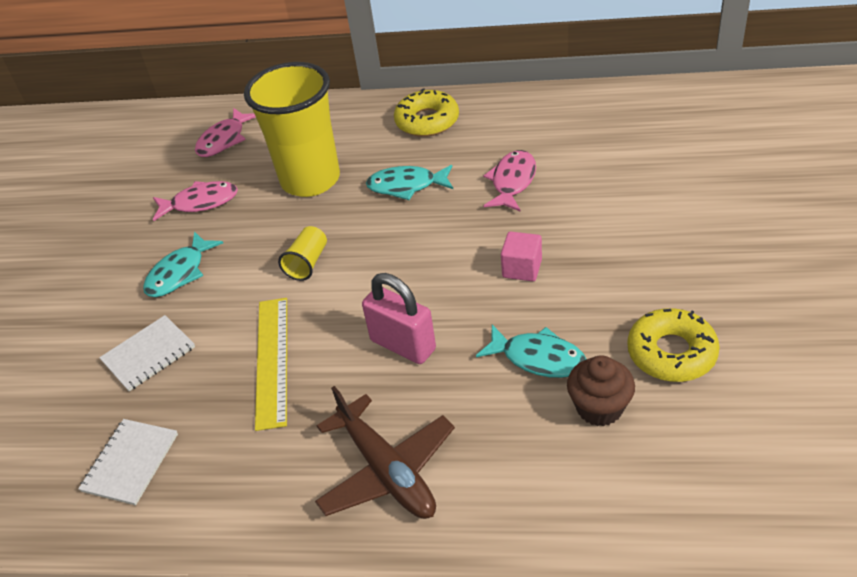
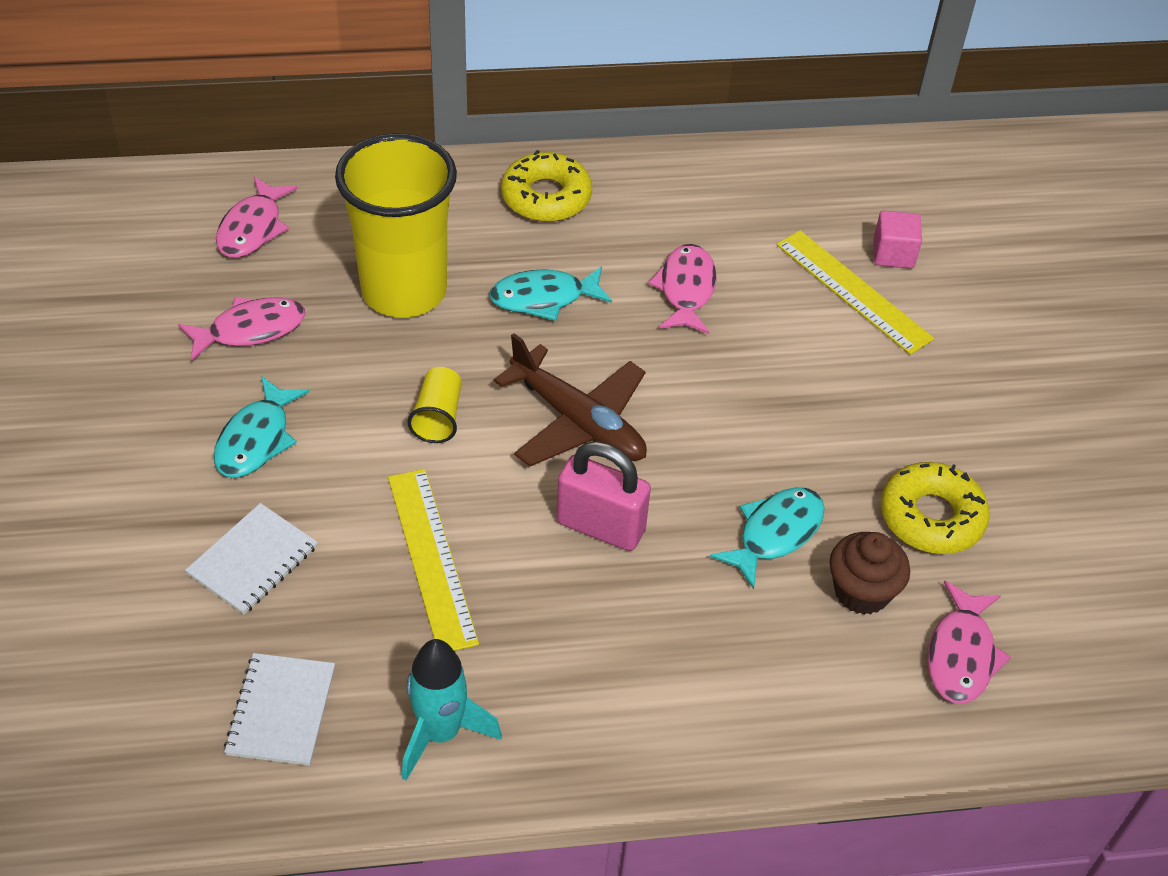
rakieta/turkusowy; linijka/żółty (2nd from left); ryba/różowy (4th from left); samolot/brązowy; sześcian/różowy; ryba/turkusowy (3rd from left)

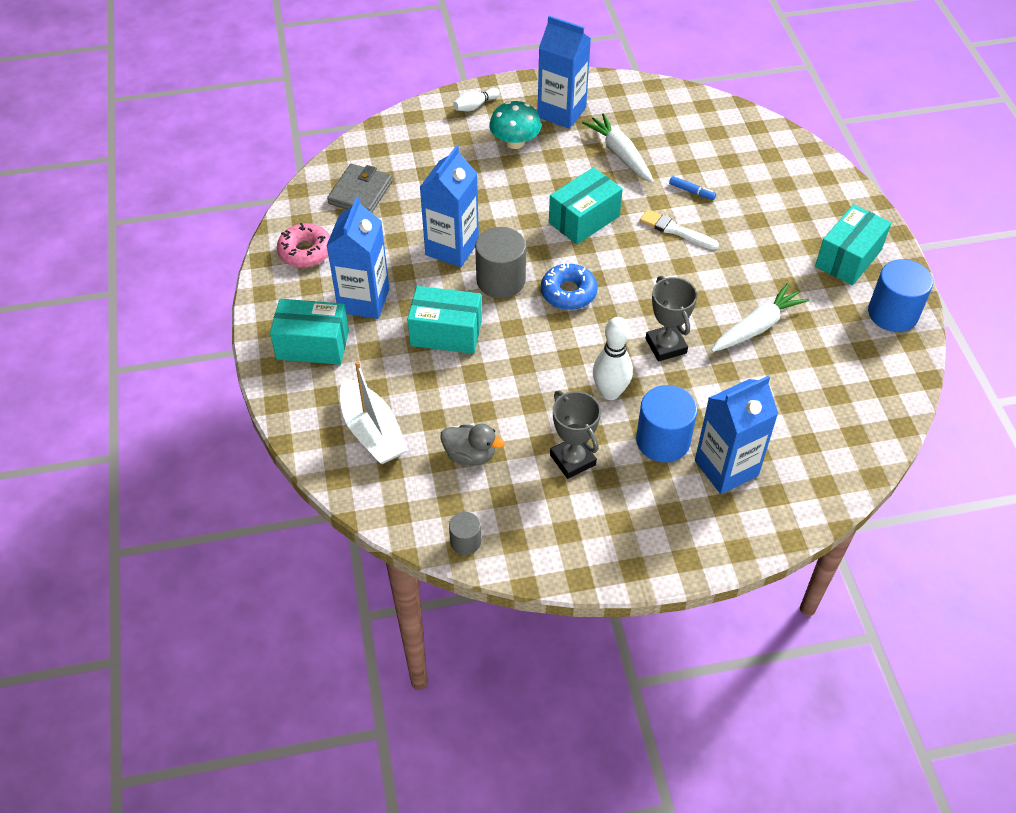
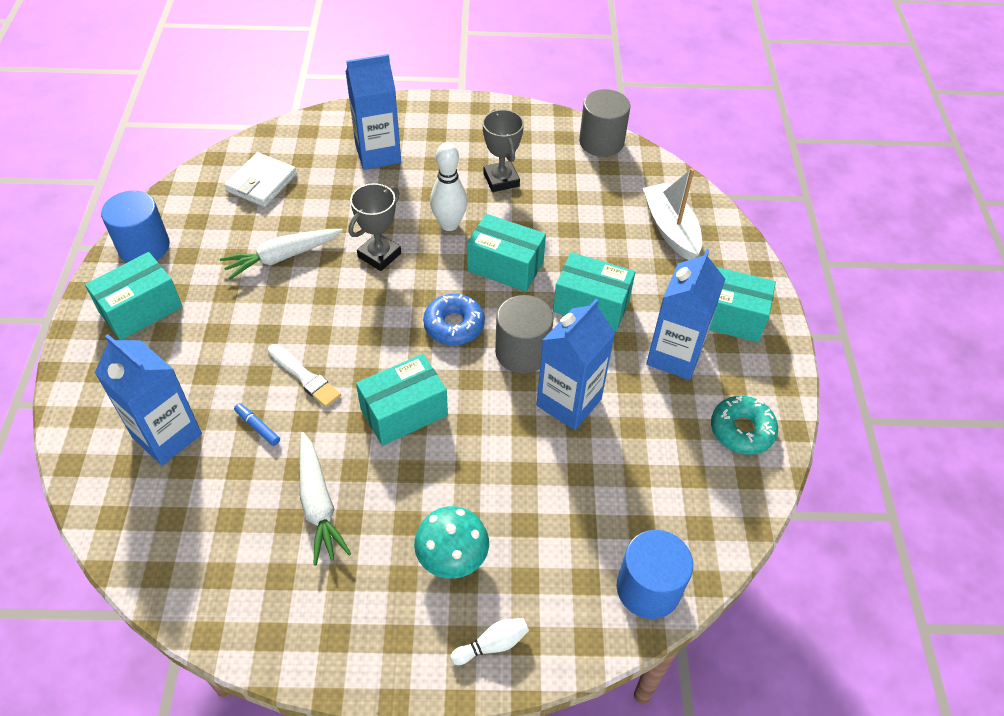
portfel/szary; kaczka/szary; portfel/biały; pudełko/turkusowy (3rd from left); karton mleka/niebieski (1st from left); walec/niebieski (2nd from left); donut/turkusowy; puchar/szary (1st from left); walec/szary (2nd from left)

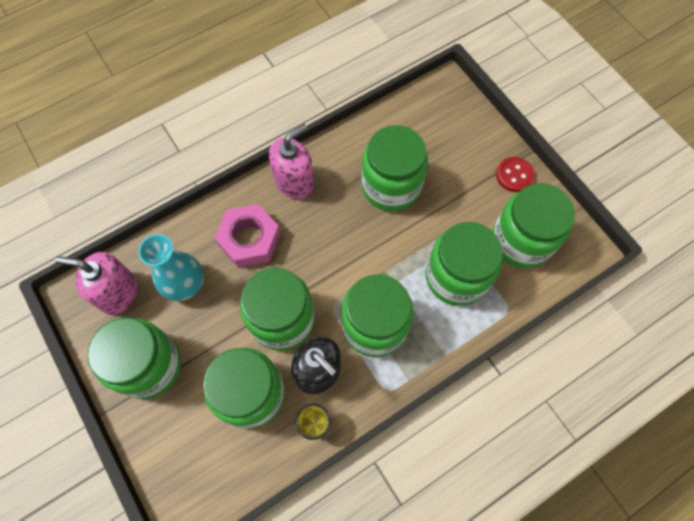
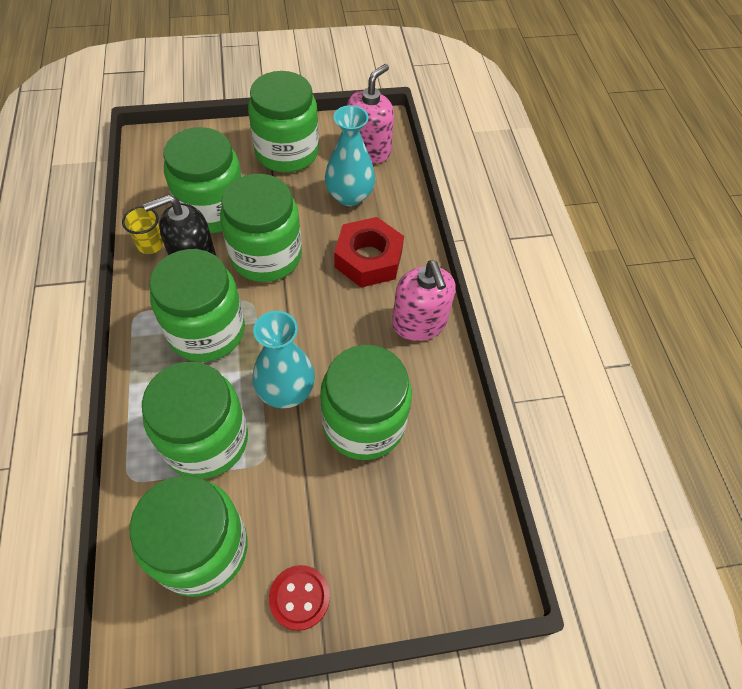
wazon/turkusowy (1st from left); nakrętka/czerwony

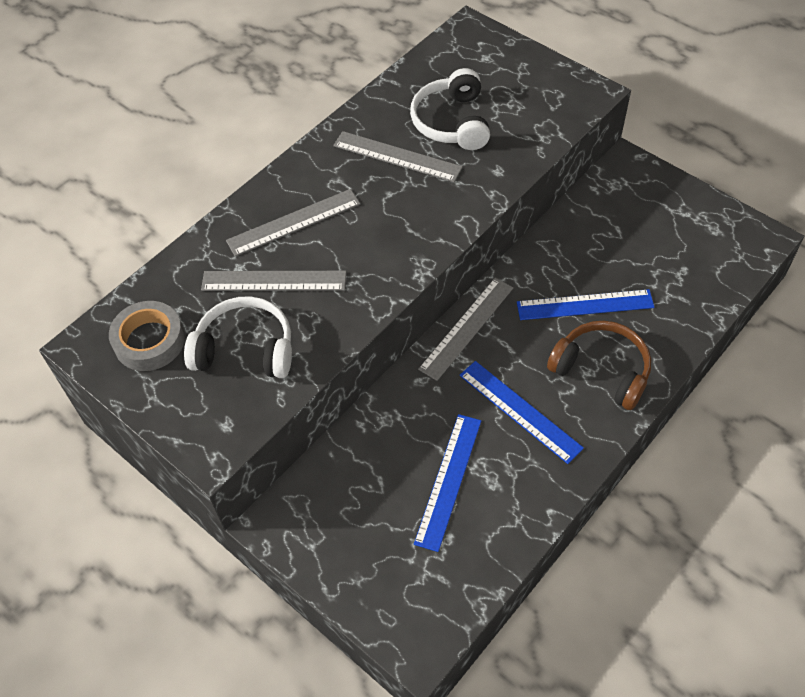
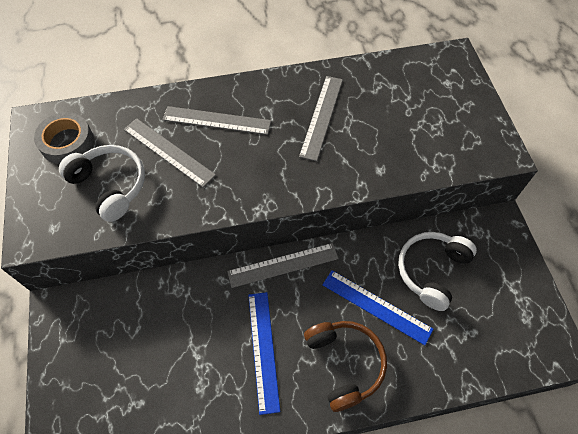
linijka/niebieski (1st from left in the first image); słuchawki/biały (2nd from left); linijka/szary (4th from left)

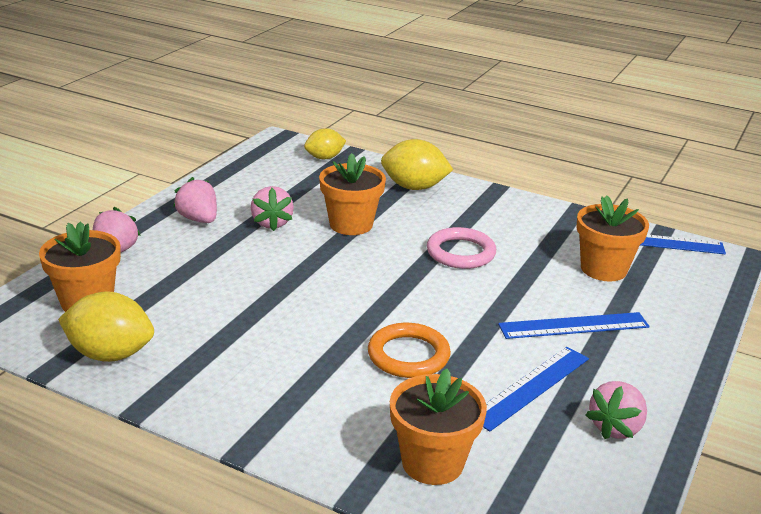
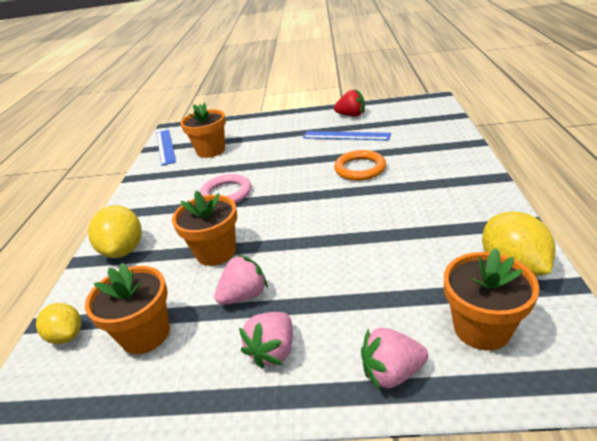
linijka/niebieski (2nd from left in the first image); doniczka/pomarańczowy (1st from left); truskawka/czerwony

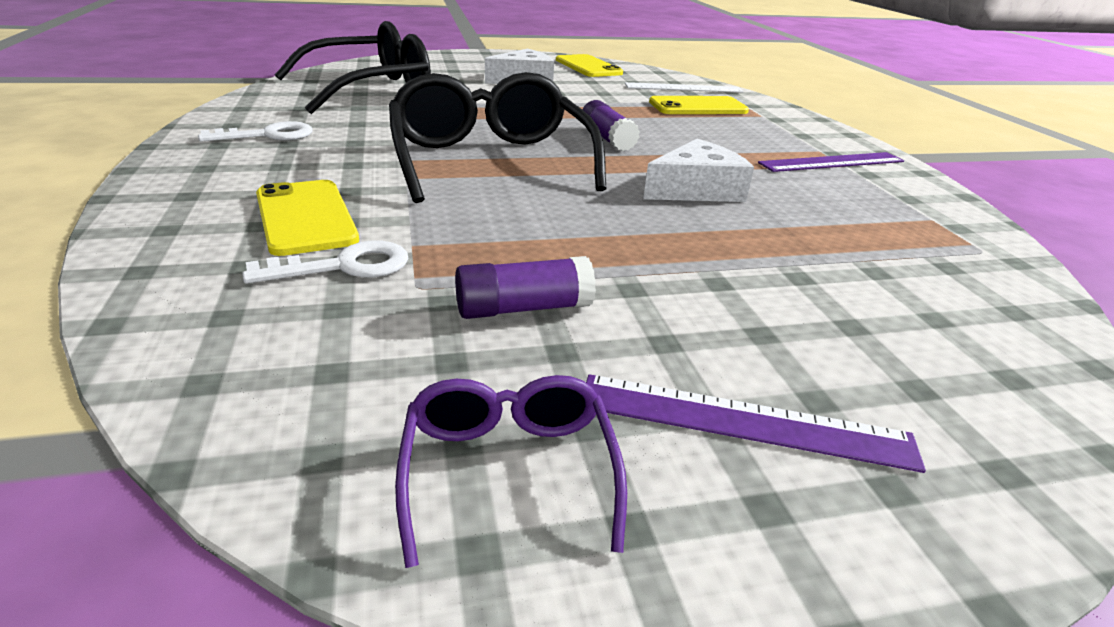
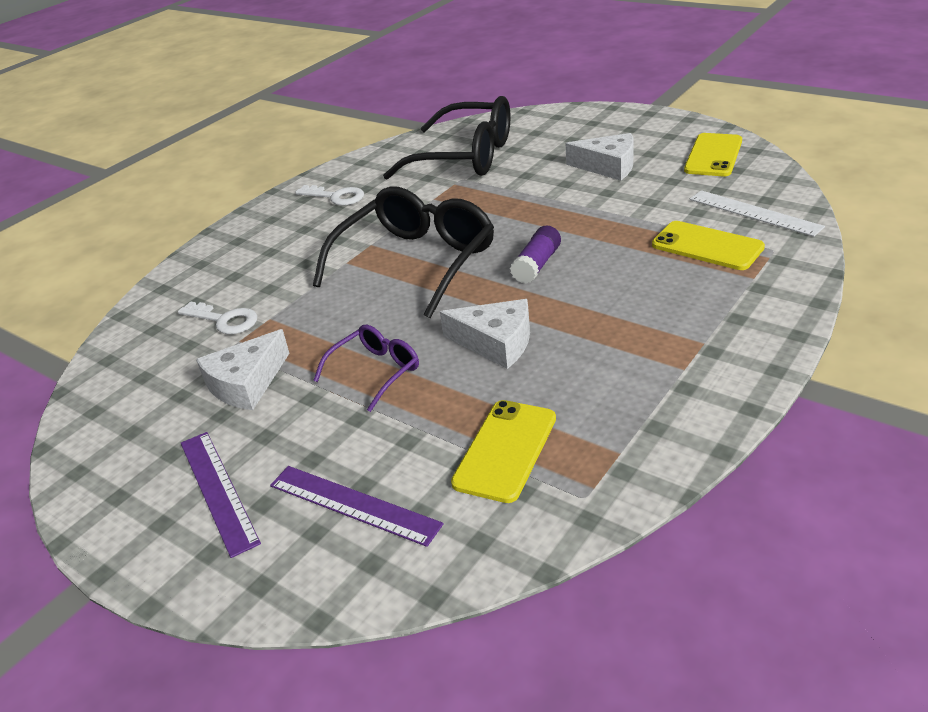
telefon/żółty (1st from left); okulary/fioletowy; linijka/fioletowy (2nd from left); ser/biały (1st from left)

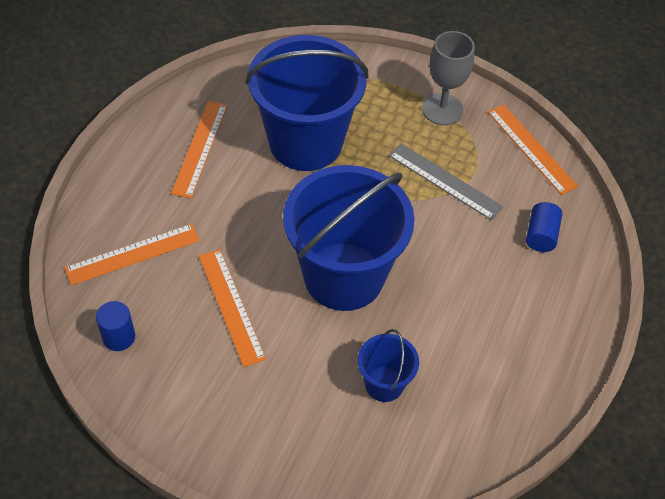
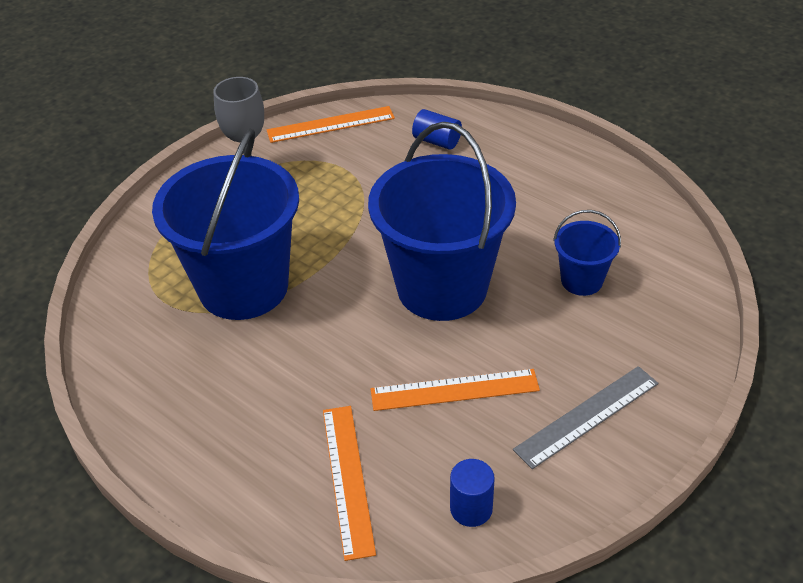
linijka/pomarańczowy (2nd from left in the first image); linijka/szary

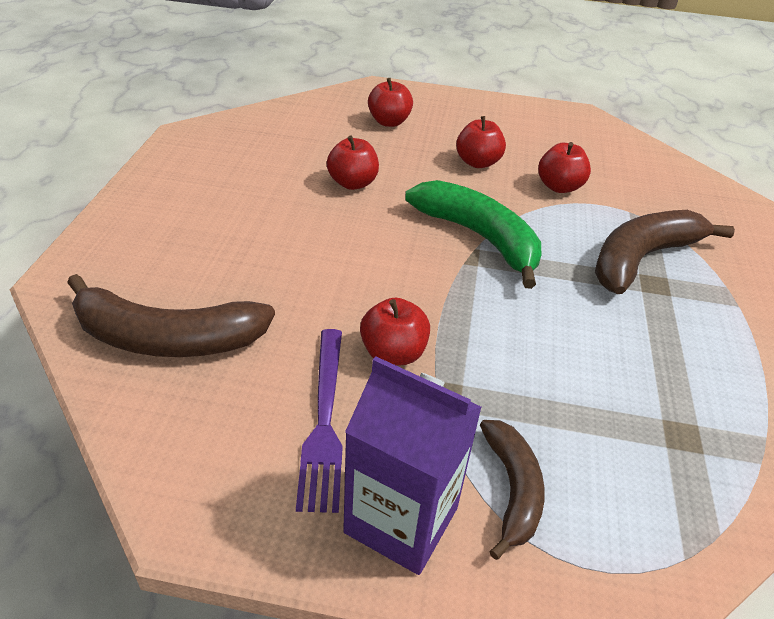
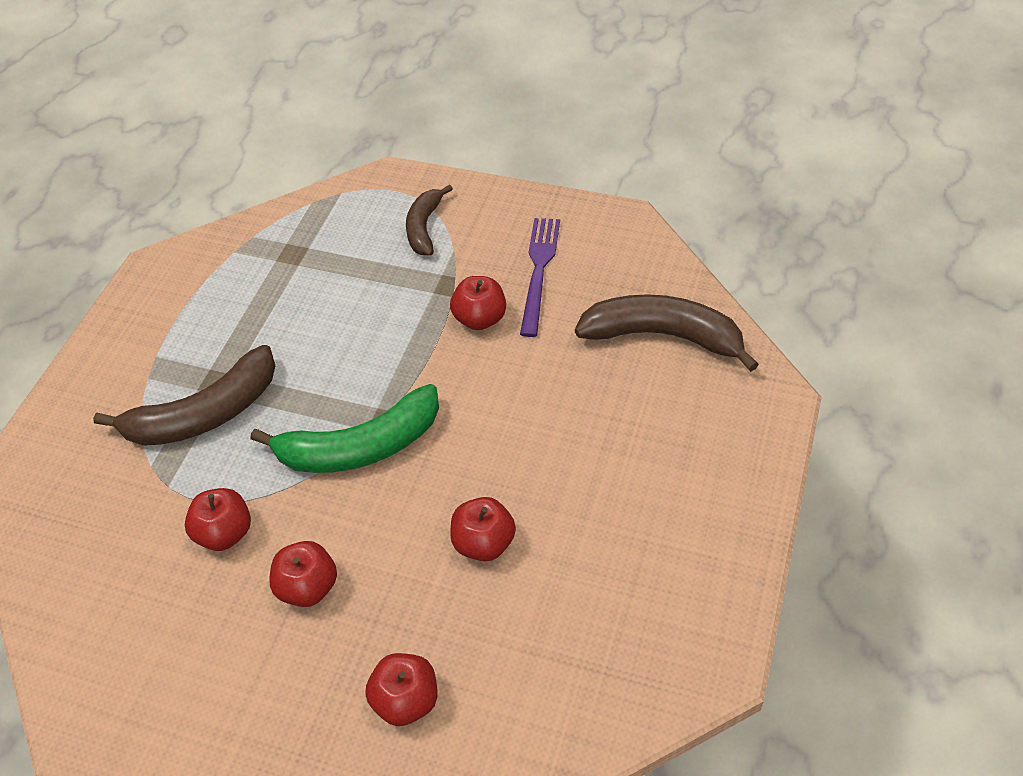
karton mleka/fioletowy; banan/zielony

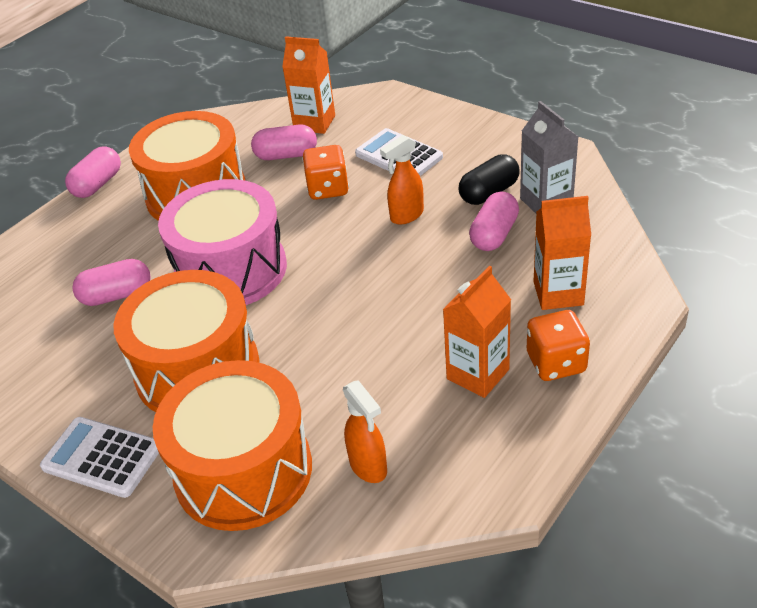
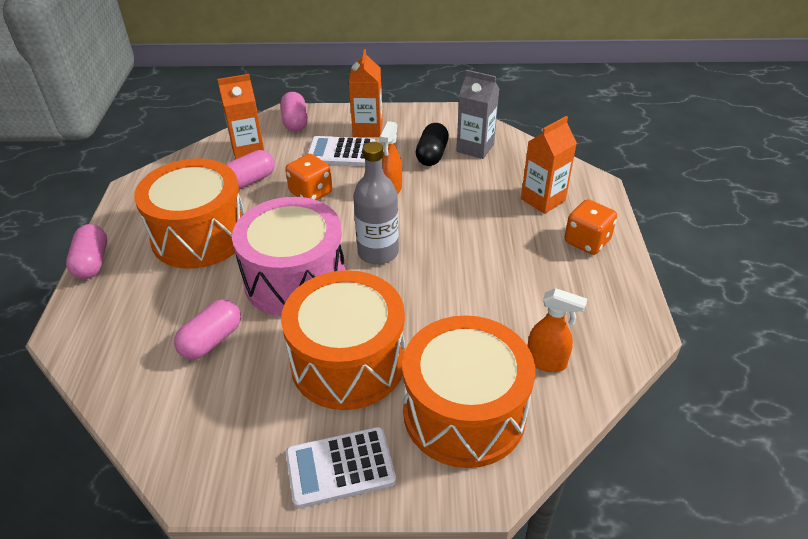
butelka/szary; karton mleka/pomarańczowy (2nd from left); kapsułka/różowy (4th from left)

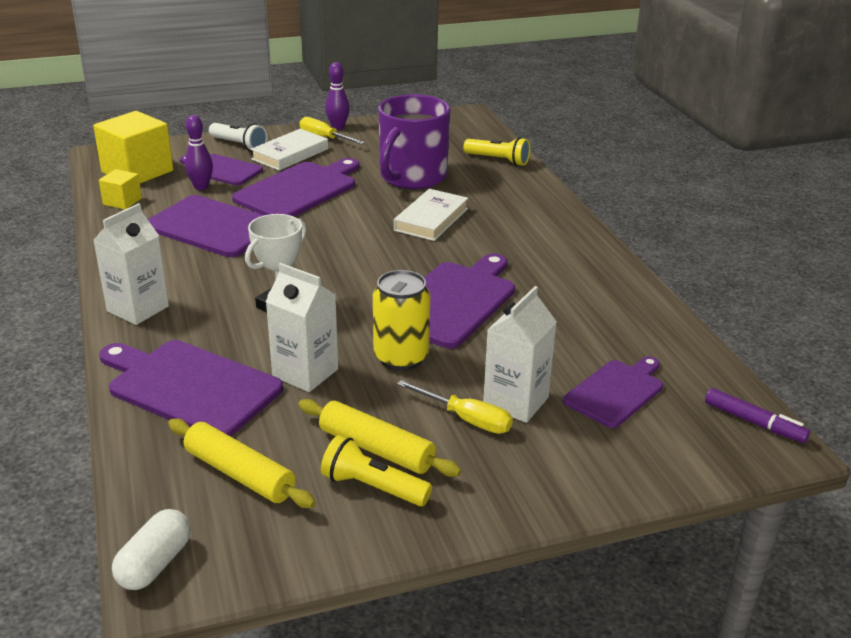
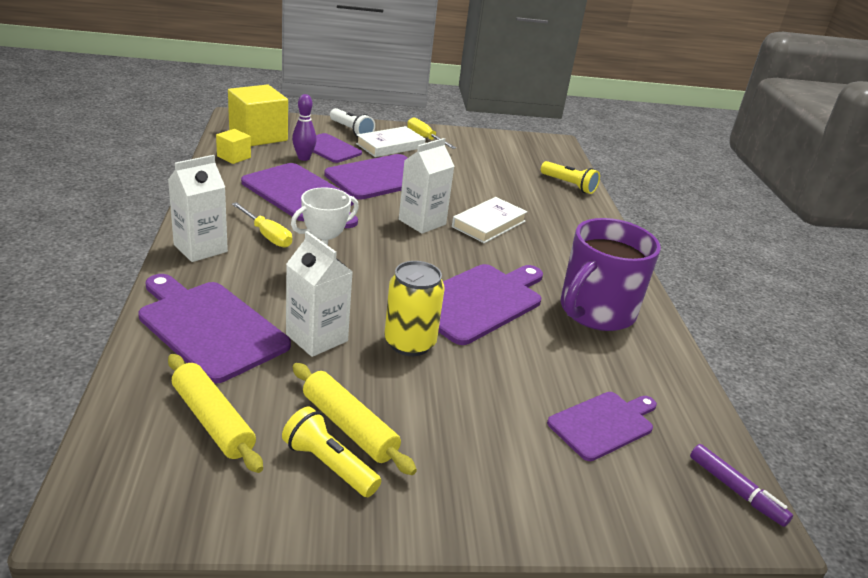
kapsułka/biały; kręgiel/fioletowy (2nd from left in the first image); kubek/fioletowy; śrubokręt/żółty (1st from left); karton mleka/biały (3rd from left)

